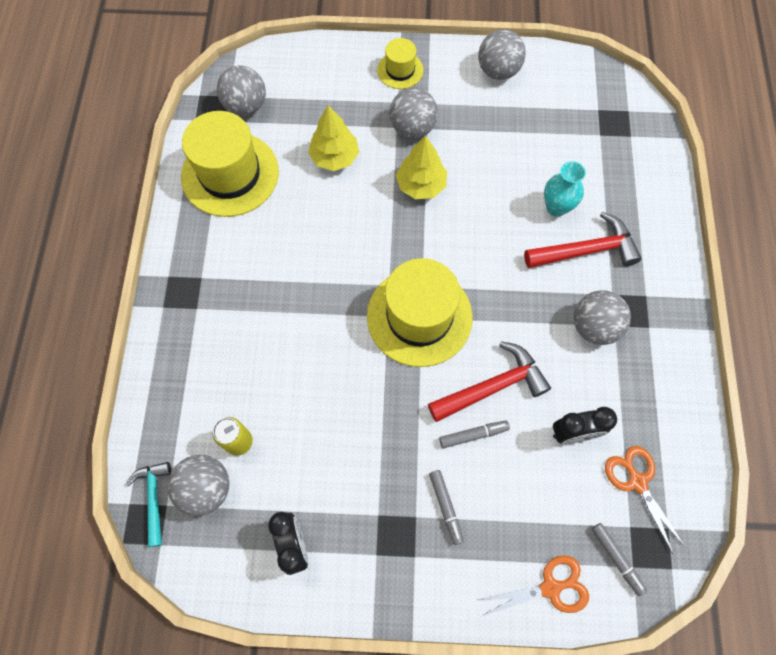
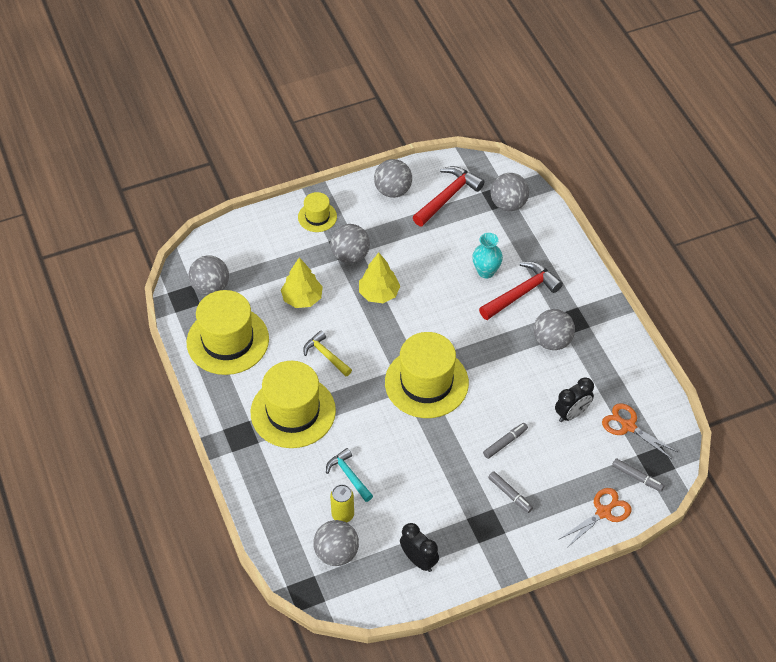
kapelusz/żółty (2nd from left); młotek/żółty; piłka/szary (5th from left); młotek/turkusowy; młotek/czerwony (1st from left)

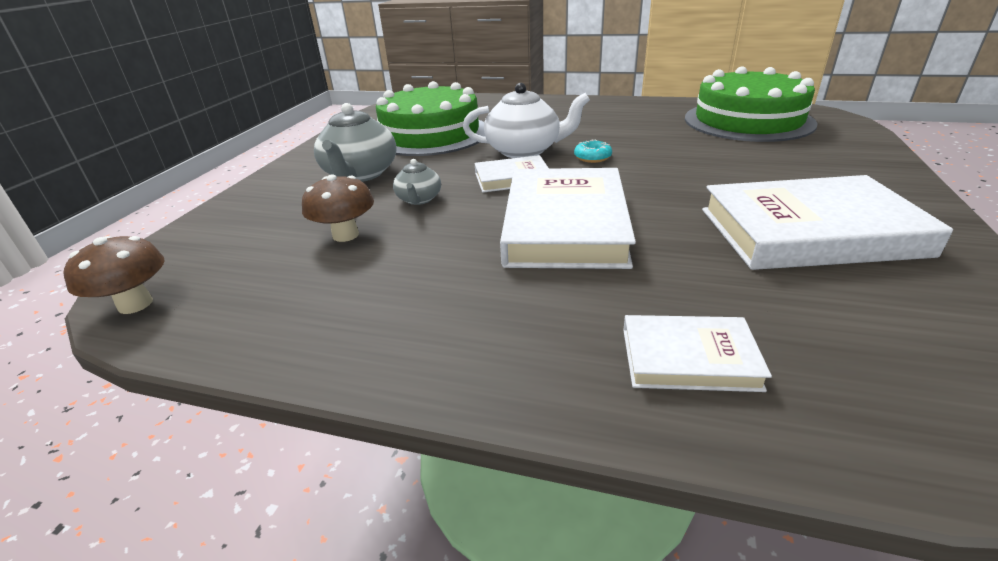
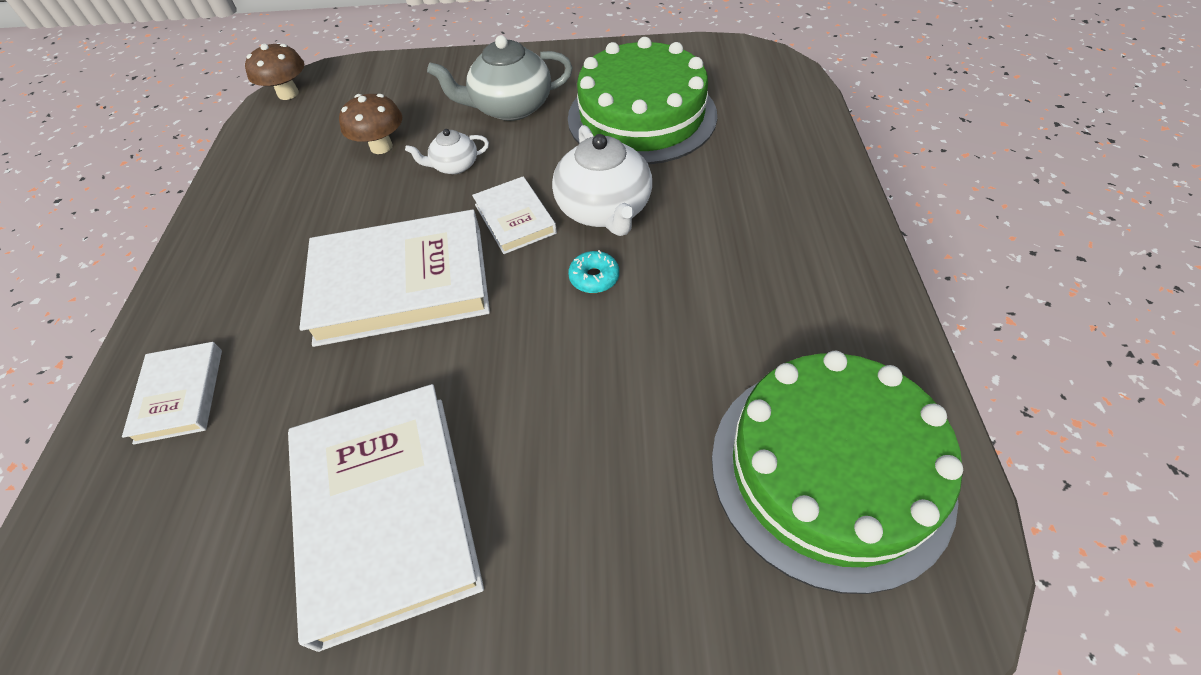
imbryk/biały (1st from left)

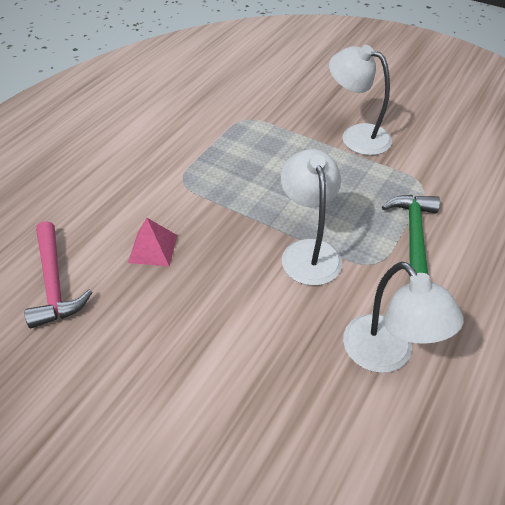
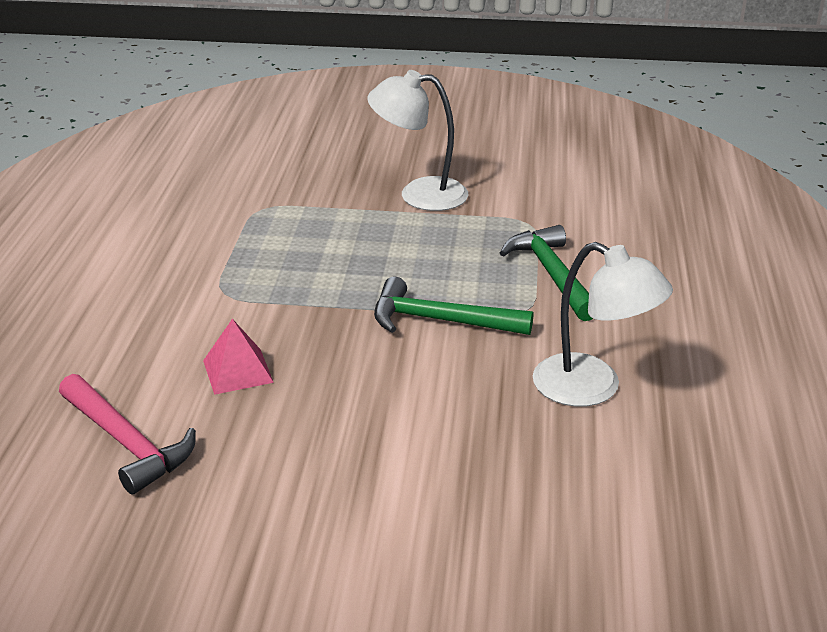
młotek/zielony (1st from left)

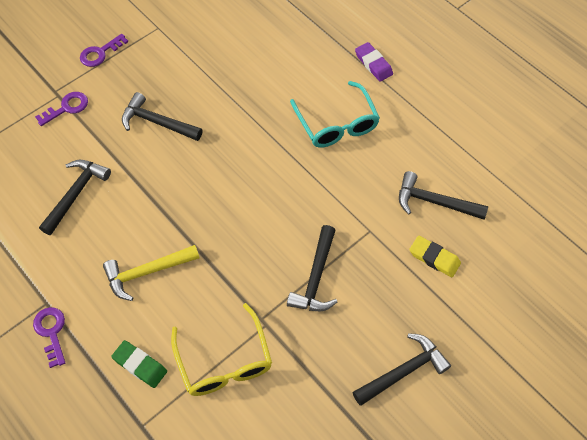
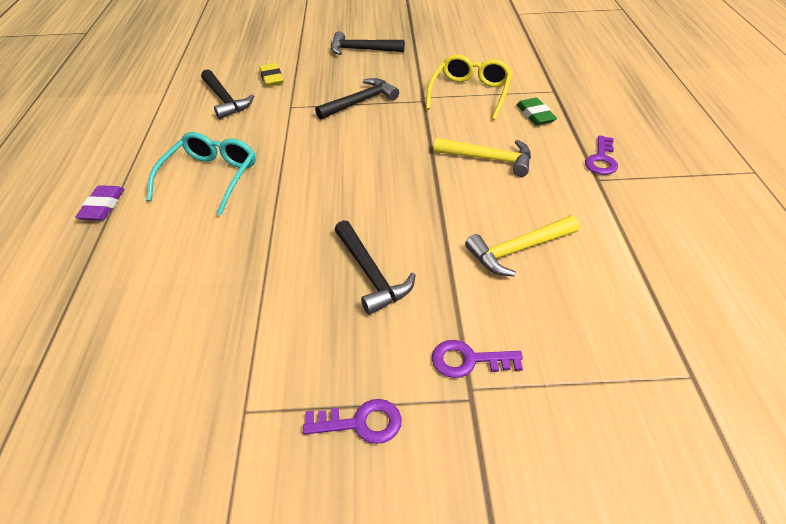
młotek/żółty (2nd from left)

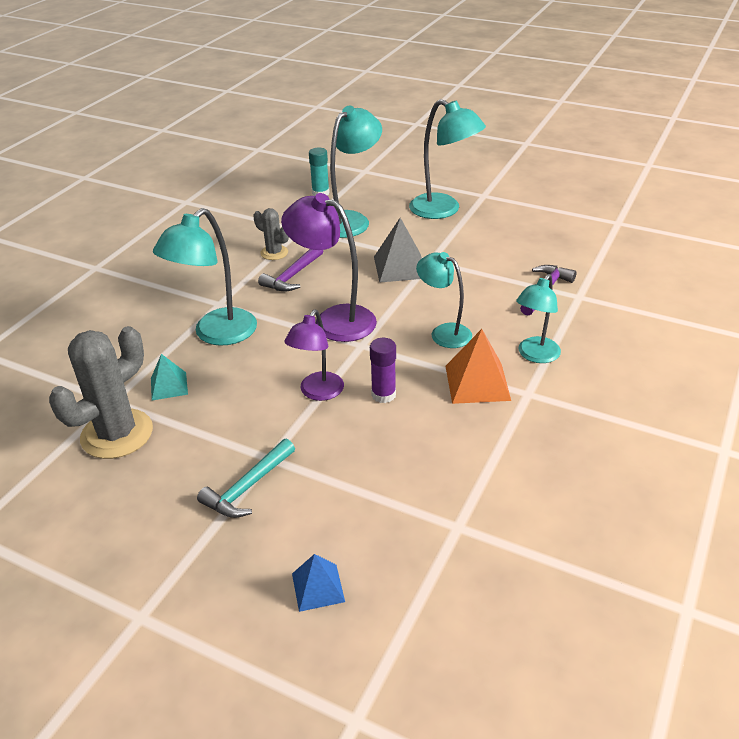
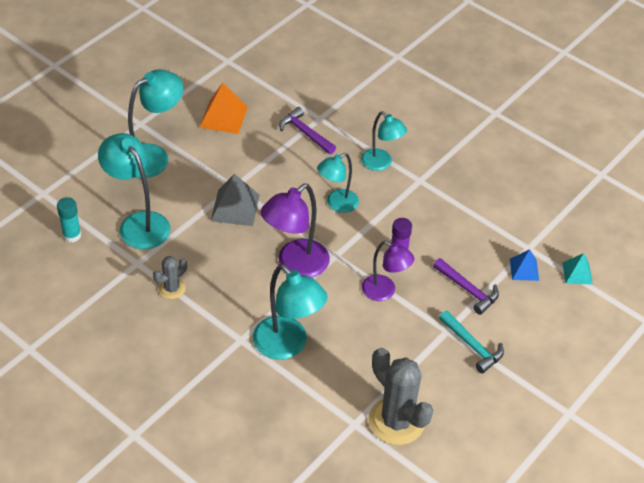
piramida/turkusowy; młotek/fioletowy (2nd from left); piramida/niebieski; piramida/pomarańczowy

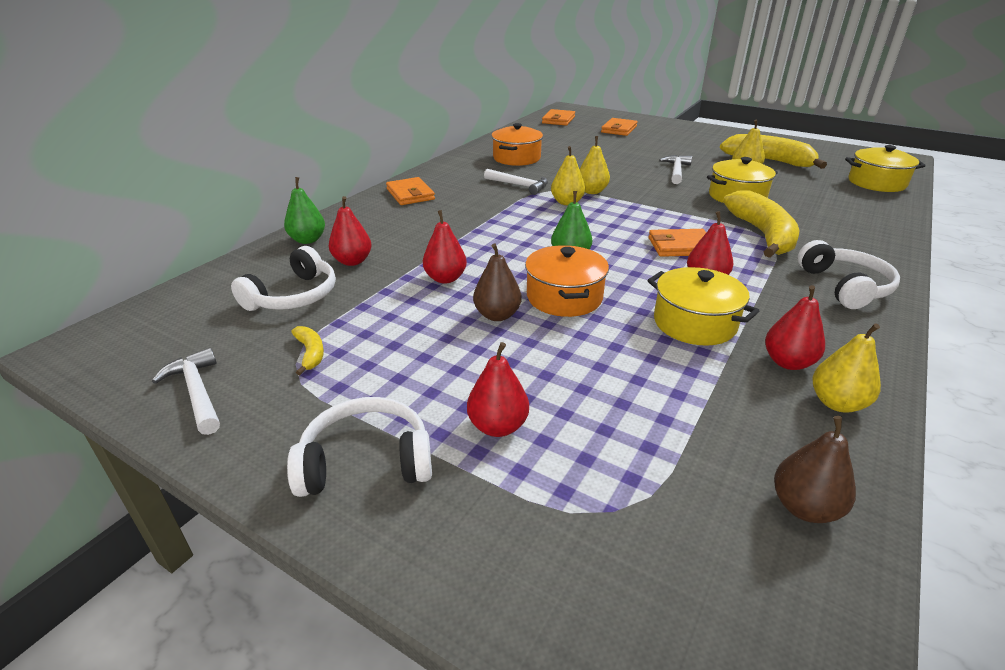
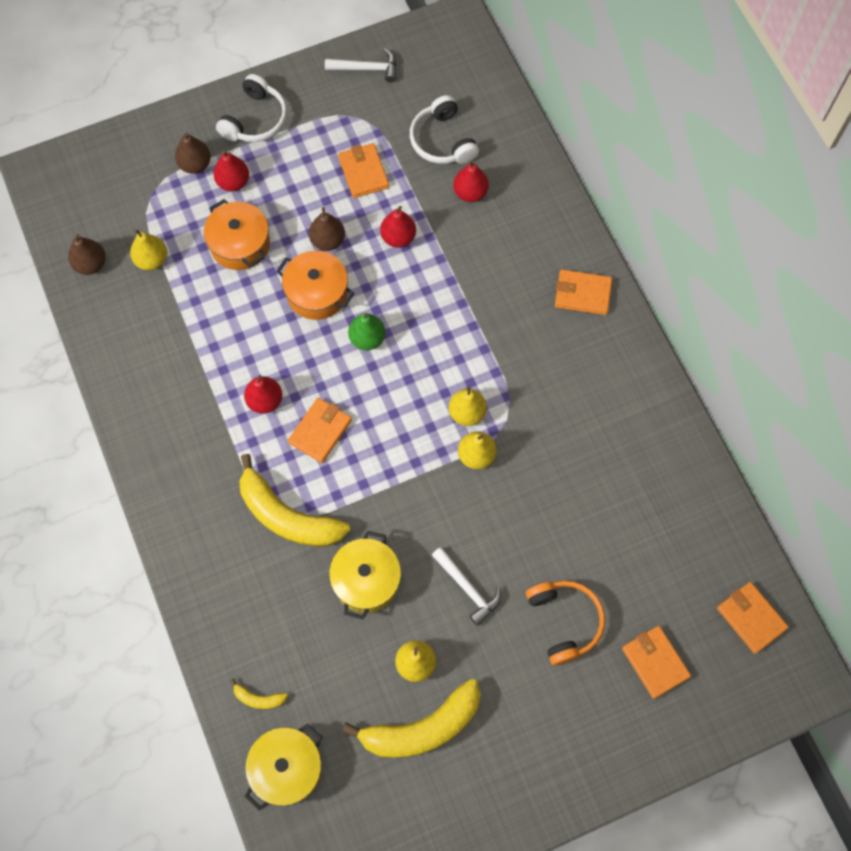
gruszka/zielony (1st from left in the first image); młotek/biały (2nd from left in the first image); garnek/żółty (1st from left in the first image); gruszka/czerwony (5th from left in the first image); słuchawki/biały (3rd from left in the first image); gruszka/brązowy (2nd from left); portfel/pomarańczowy (2nd from left); słuchawki/pomarańczowy; banan/żółty (1st from left); garnek/pomarańczowy (1st from left); gruszka/żółty (1st from left)

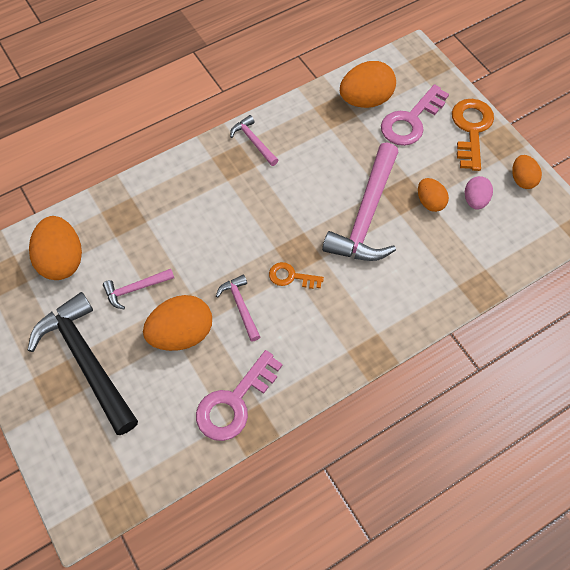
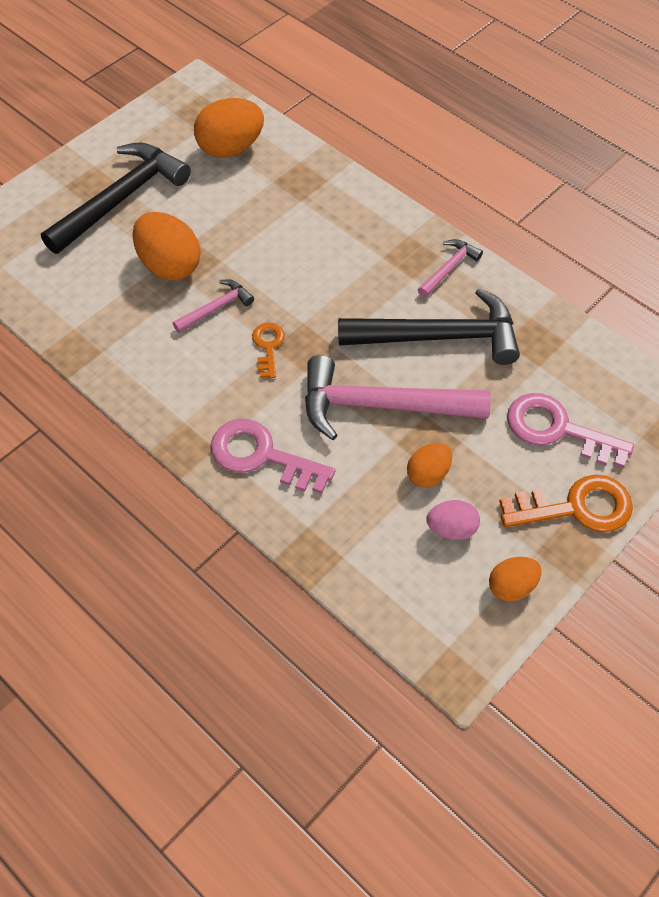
młotek/różowy (1st from left in the first image); jajko/pomarańczowy (3rd from left in the first image); młotek/czarny (2nd from left); klucz/różowy (1st from left)

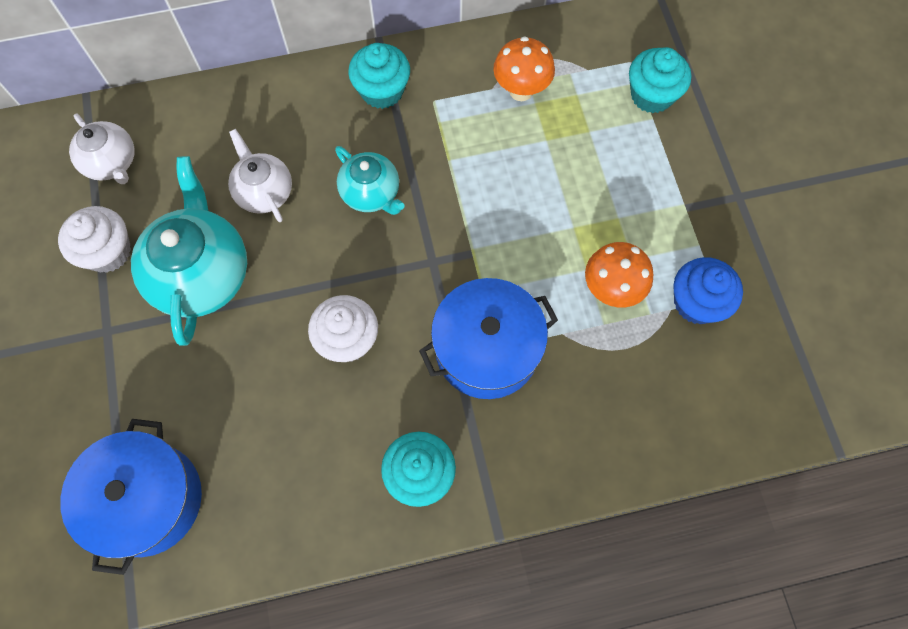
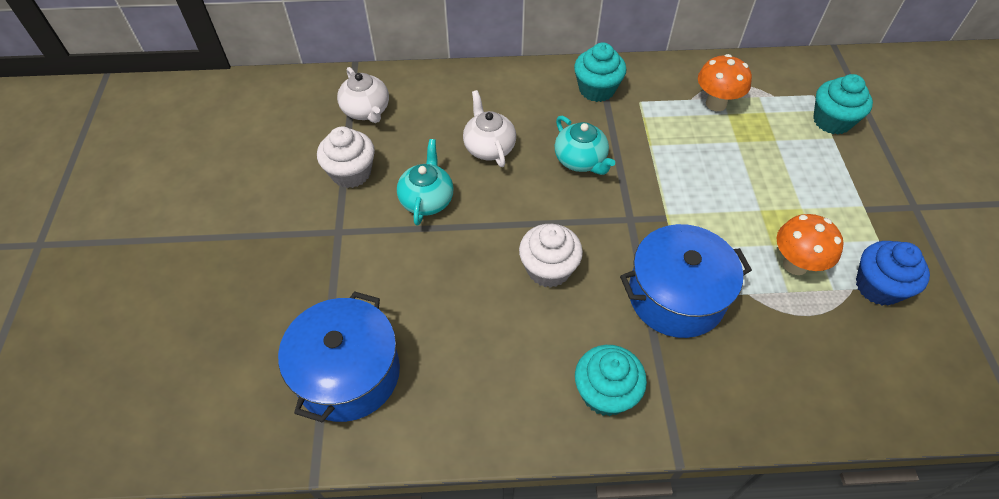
imbryk/turkusowy (1st from left)

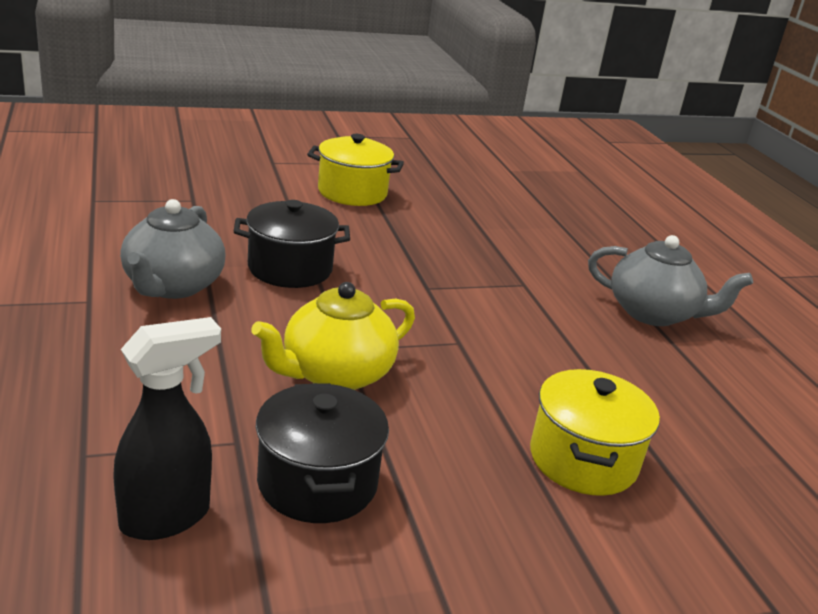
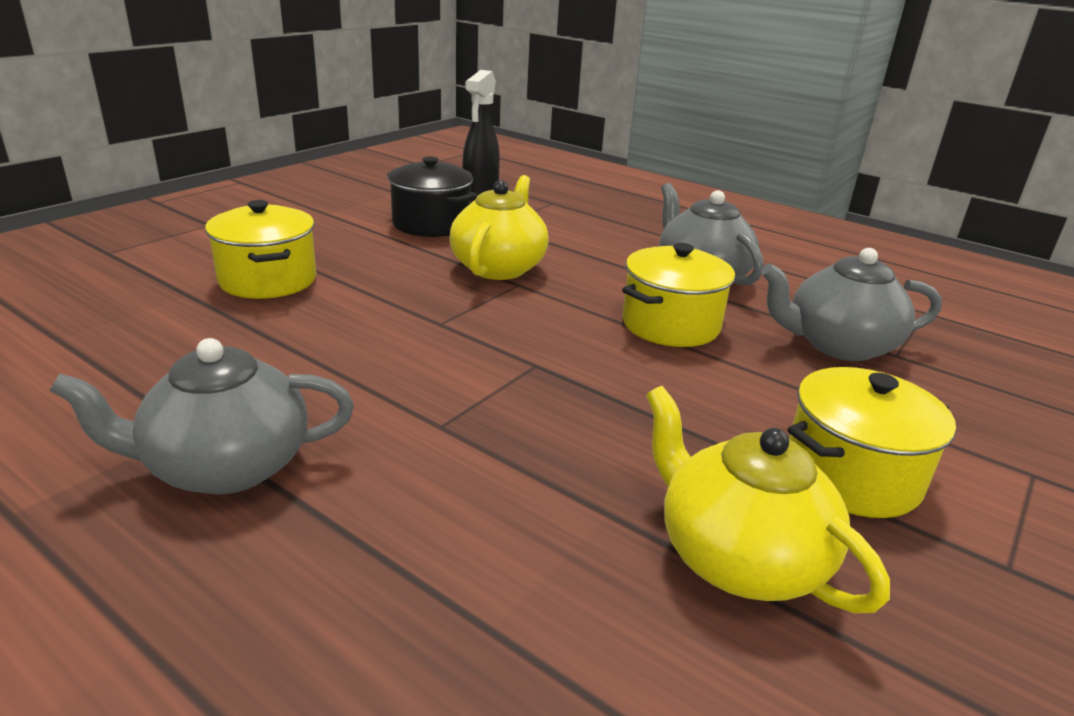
imbryk/żółty (2nd from left); imbryk/szary (3rd from left); garnek/żółty (2nd from left)

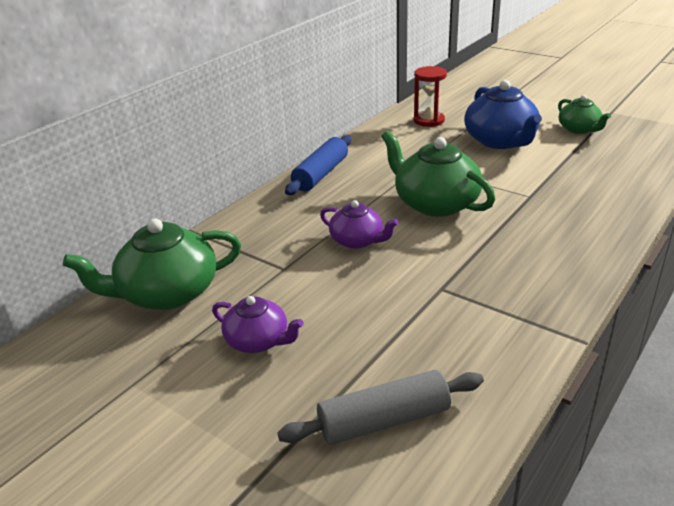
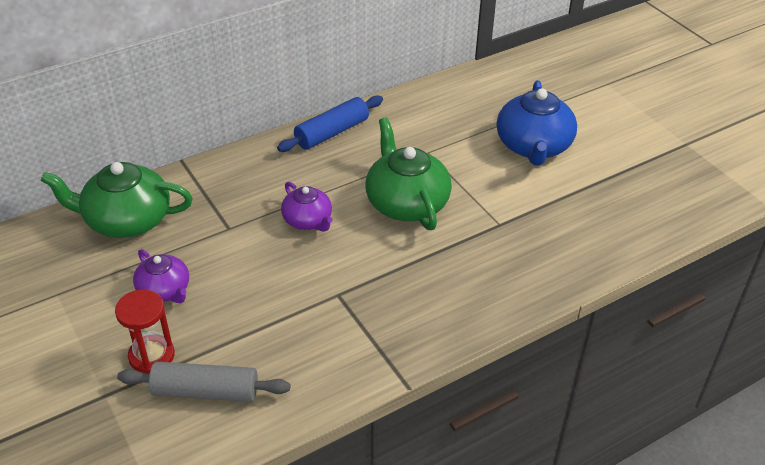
imbryk/zielony (3rd from left in the first image); klepsydra/czerwony

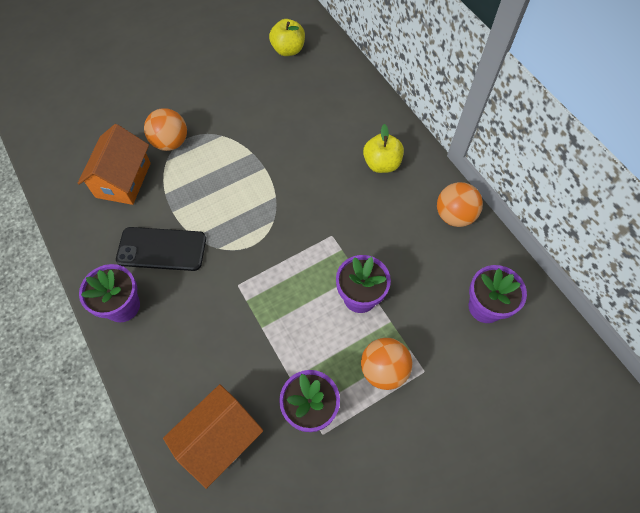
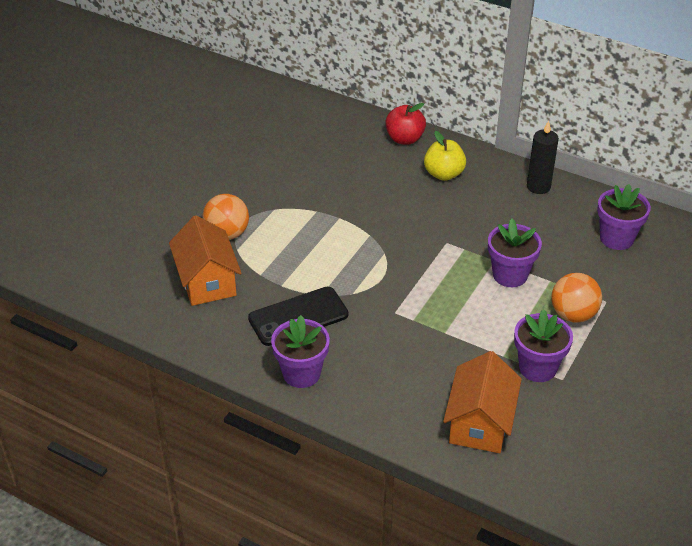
jabłko/żółty (1st from left in the first image); jabłko/czerwony; świeca/czarny

